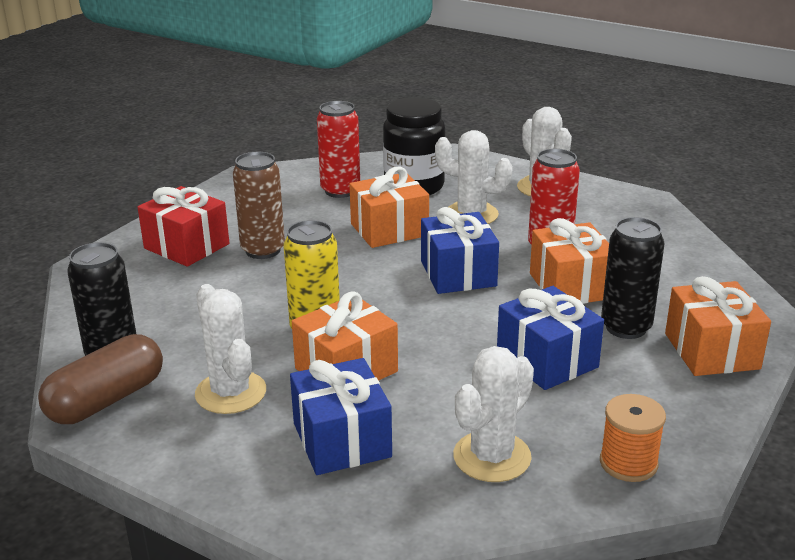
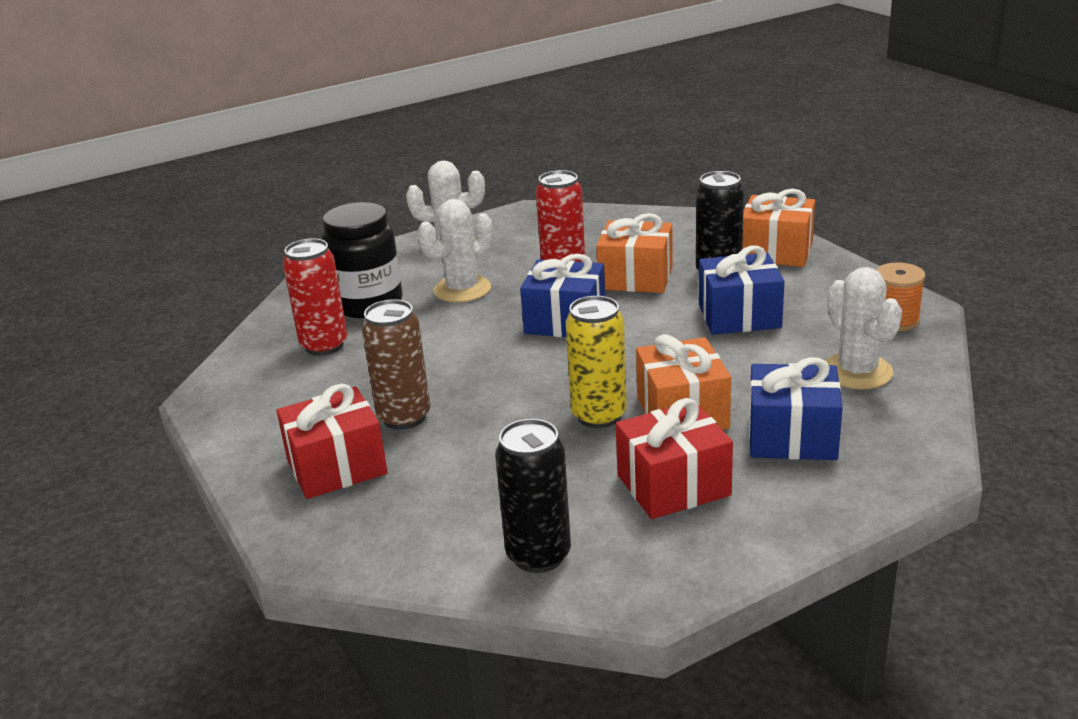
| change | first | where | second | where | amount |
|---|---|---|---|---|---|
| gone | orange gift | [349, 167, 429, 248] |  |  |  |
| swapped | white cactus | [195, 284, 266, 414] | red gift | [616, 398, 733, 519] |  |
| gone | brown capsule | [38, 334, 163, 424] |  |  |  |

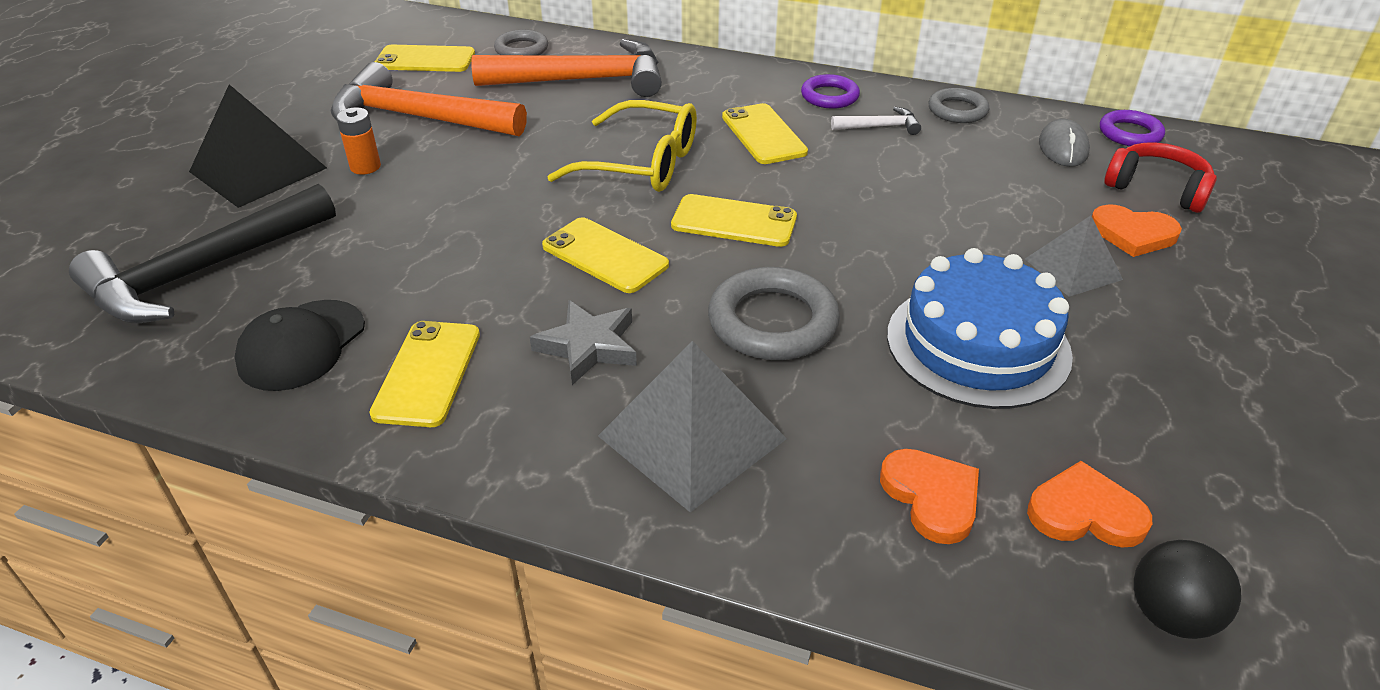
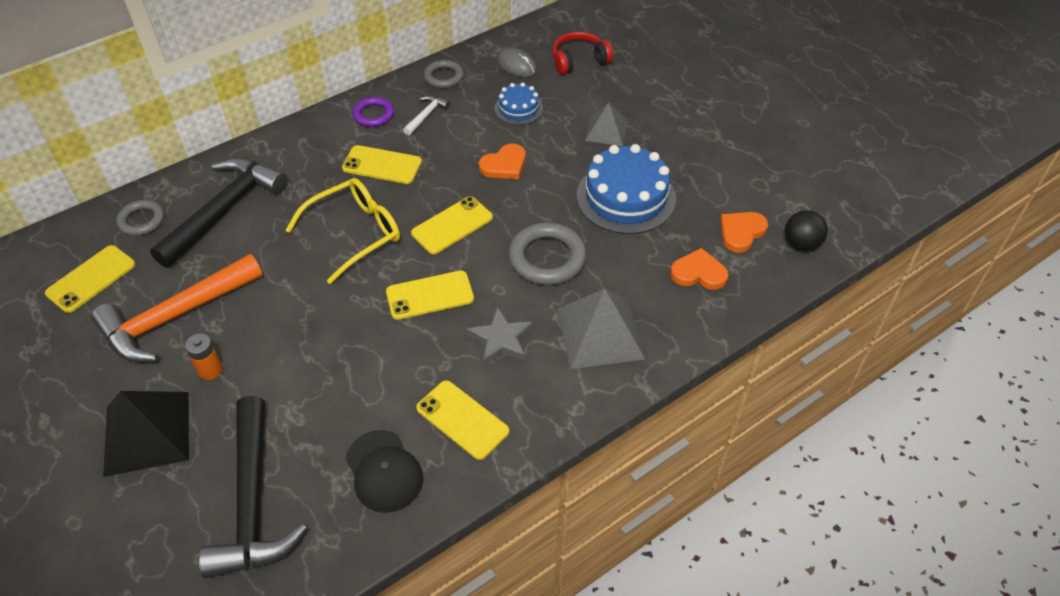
| change | first | where | second | where | amount |
|---|---|---|---|---|---|
| repainted | orange hammer | [471, 39, 662, 97] | black hammer | [150, 157, 288, 268] |  |
| gone | purple ring | [1100, 110, 1165, 146] |  |  |  |
| shifted | orange heart | [1092, 204, 1182, 257] |  | [479, 144, 526, 179] |  |
| new |  |  | blue cake | [494, 82, 543, 125] |  |

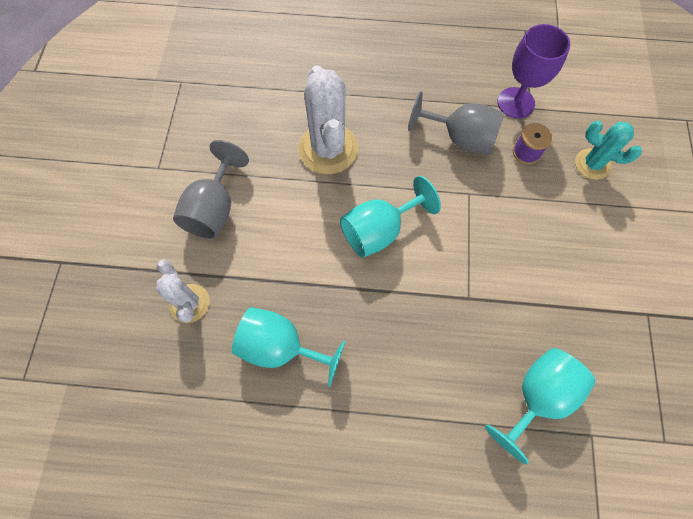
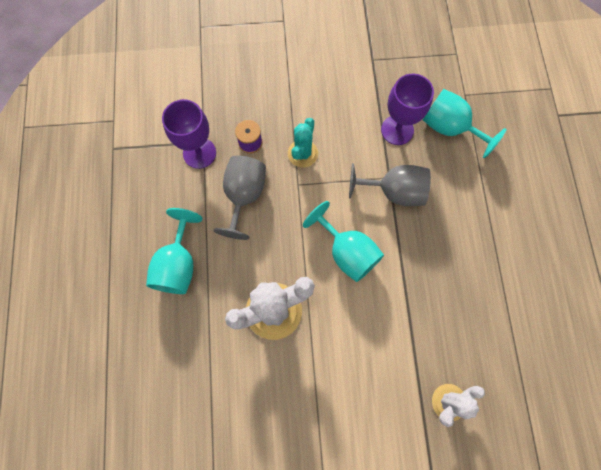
| change | first | where | second | where | amount |
|---|---|---|---|---|---|
| shifted | turquoise cactus | [575, 121, 642, 180] |  | [288, 118, 318, 168] |  |
| shifted | grey goblet | [173, 140, 249, 239] |  | [349, 163, 431, 206] |  |
| shifted | turquoise goblet | [232, 307, 345, 387] |  | [146, 208, 202, 294] |  |
| new |  |  | purple goblet | [381, 74, 434, 145] |  |

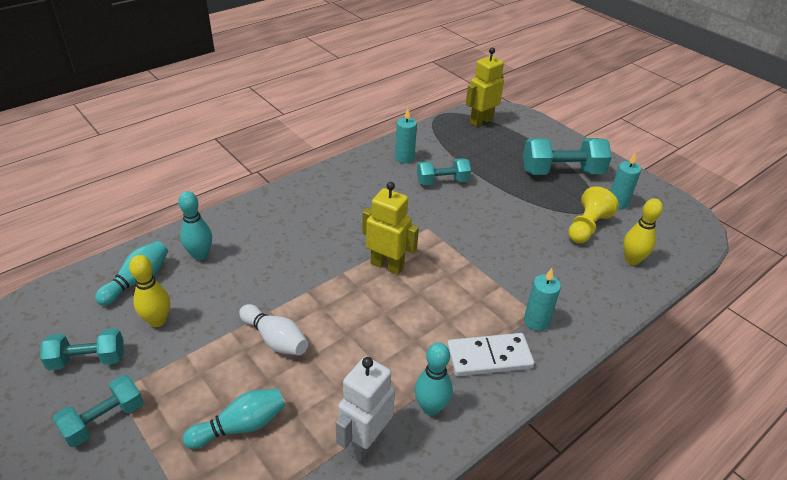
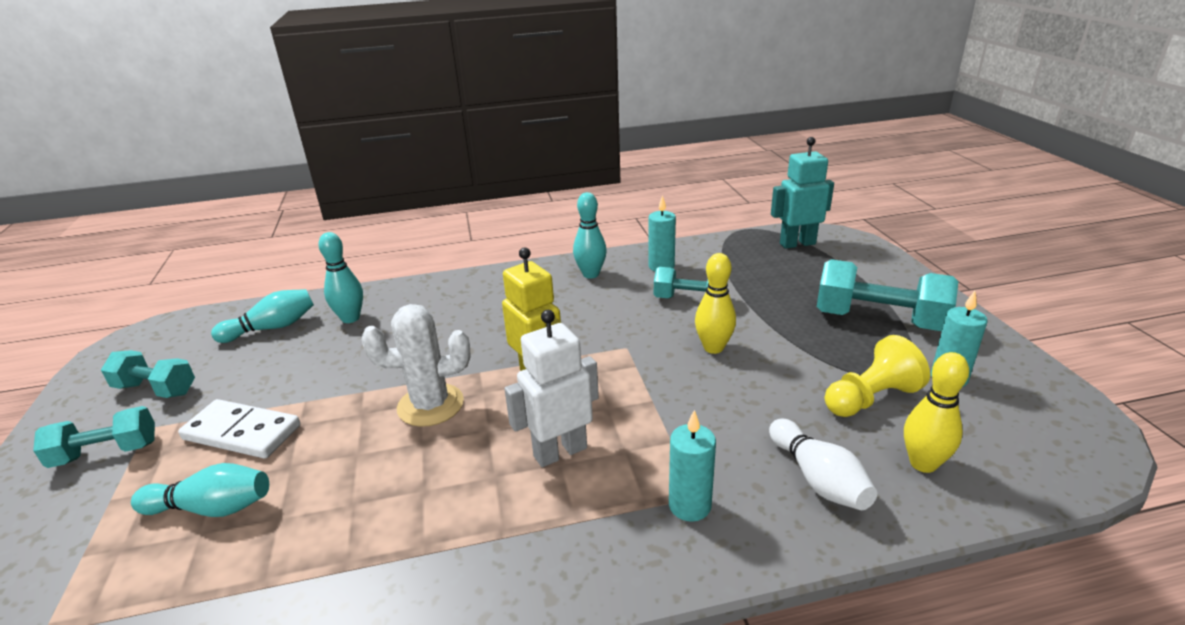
| change | first | where | second | where | amount |
|---|---|---|---|---|---|
| repainted | yellow robot | [466, 48, 504, 127] | turquoise robot | [771, 137, 834, 249] |  |
| shifted | yellow bowling pin | [129, 255, 170, 327] |  | [695, 253, 736, 354] |  |
| shifted | white bowling pin | [239, 304, 308, 355] |  | [769, 419, 877, 510] |  |
| shifted | white domino | [447, 333, 534, 376] |  | [178, 399, 300, 459] |  |
| shifted | turquoise bowling pin | [415, 342, 453, 416] |  | [573, 192, 607, 279] |  |
| shifted | white robot | [335, 356, 395, 461] |  | [504, 310, 599, 467] |  |
| new |  |  | white cactus | [361, 304, 470, 427] |  |

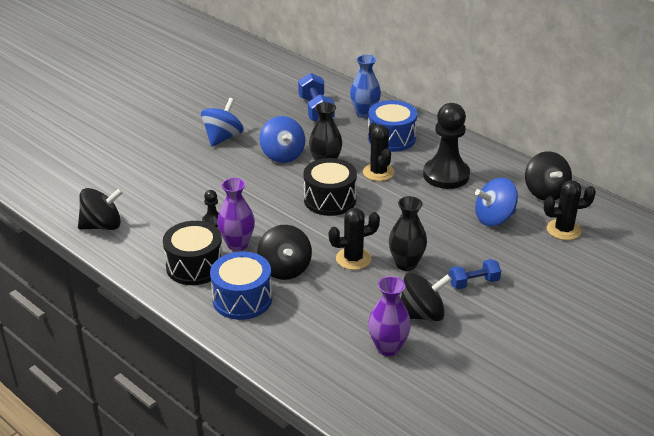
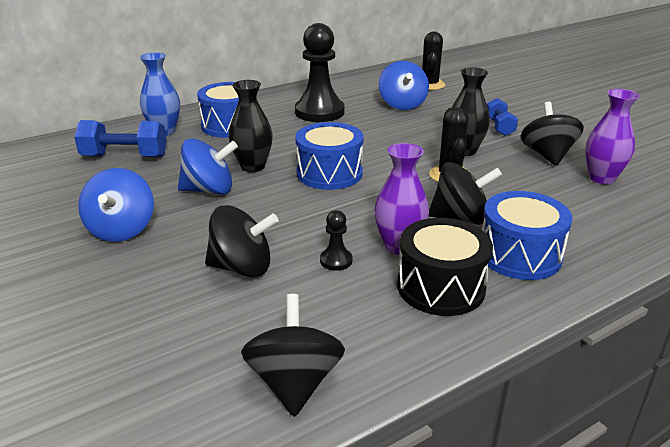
| change | first | where | second | where | amount |
|---|---|---|---|---|---|
| rotated | blue spinning top | [201, 98, 244, 147] |  | [78, 168, 154, 242] | 135 degrees counterclockwise |
| gone | black cactus | [363, 122, 394, 181] |  |  |  |
| shifted | black spinning top | [525, 152, 572, 201] |  | [205, 205, 279, 277] |  |
| repainted | black drum | [304, 158, 357, 216] | blue drum | [295, 122, 364, 190] |  |

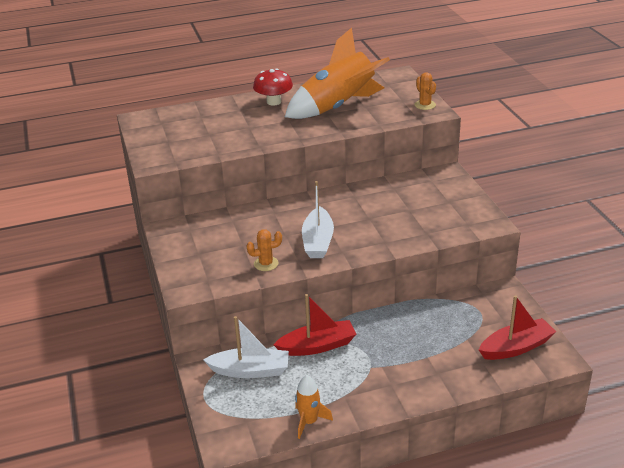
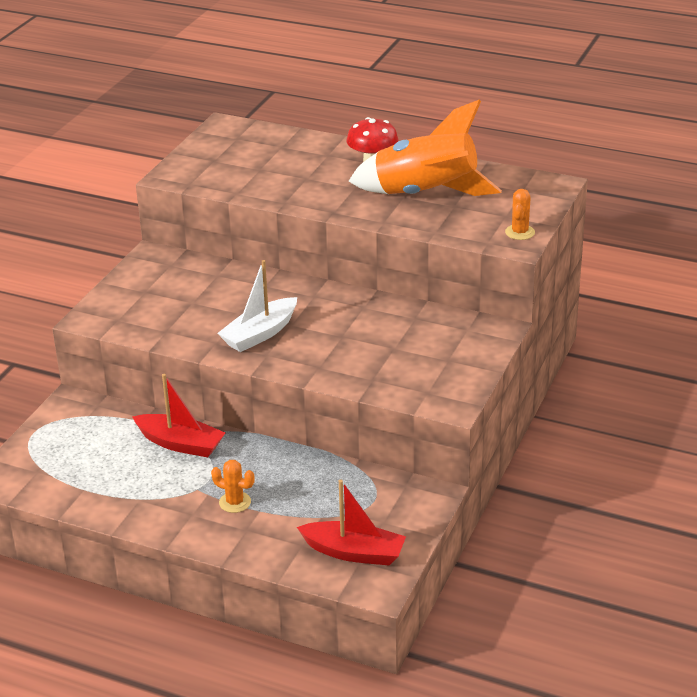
| change | first | where | second | where | amount |
|---|---|---|---|---|---|
| shifted | orange cactus | [247, 230, 282, 271] |  | [211, 460, 255, 513] |  |
| gone | white boat | [203, 316, 289, 378] |  |  |  |
| gone | orange rocket | [295, 375, 333, 439] |  |  |  |

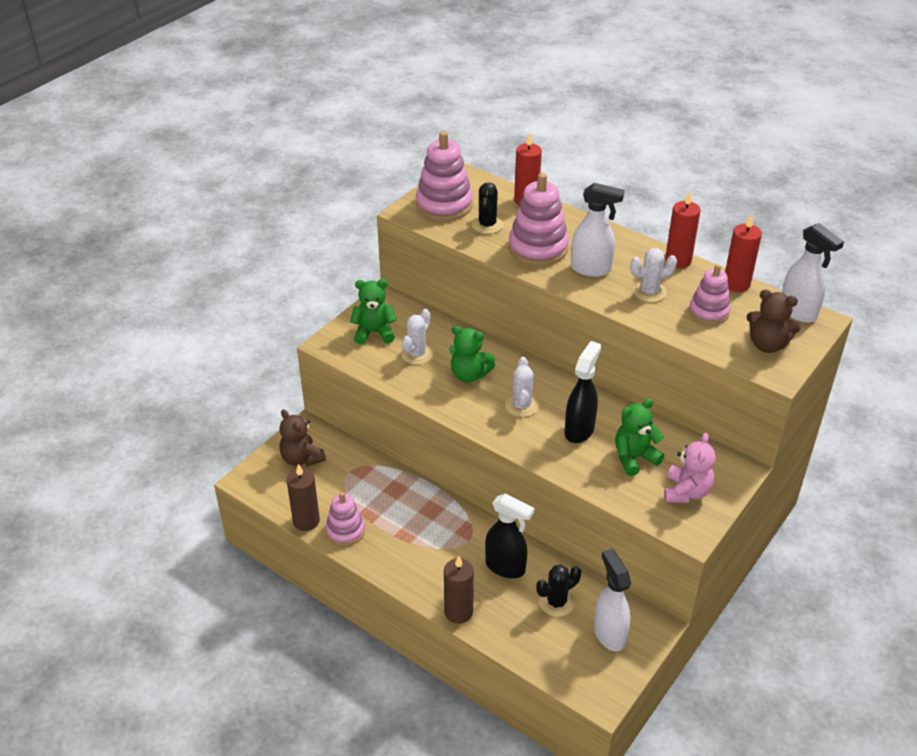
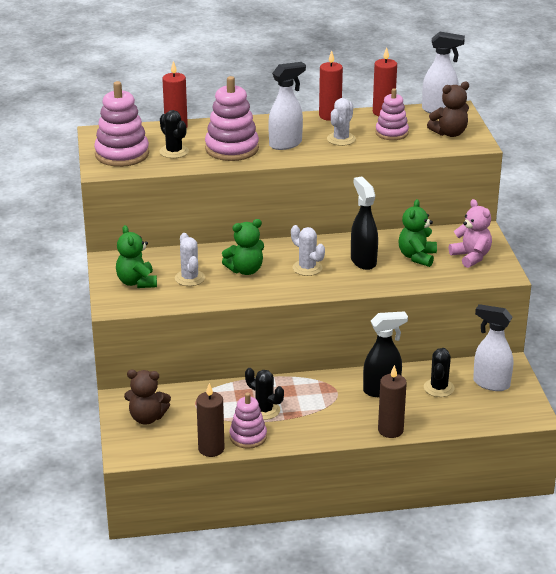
| change | first | where | second | where | amount |
|---|---|---|---|---|---|
| rotated | green teddy bear | [350, 279, 397, 345] |  | [116, 225, 157, 288] | 60 degrees counterclockwise |
| new |  |  | black cactus | [245, 368, 284, 420] |  |

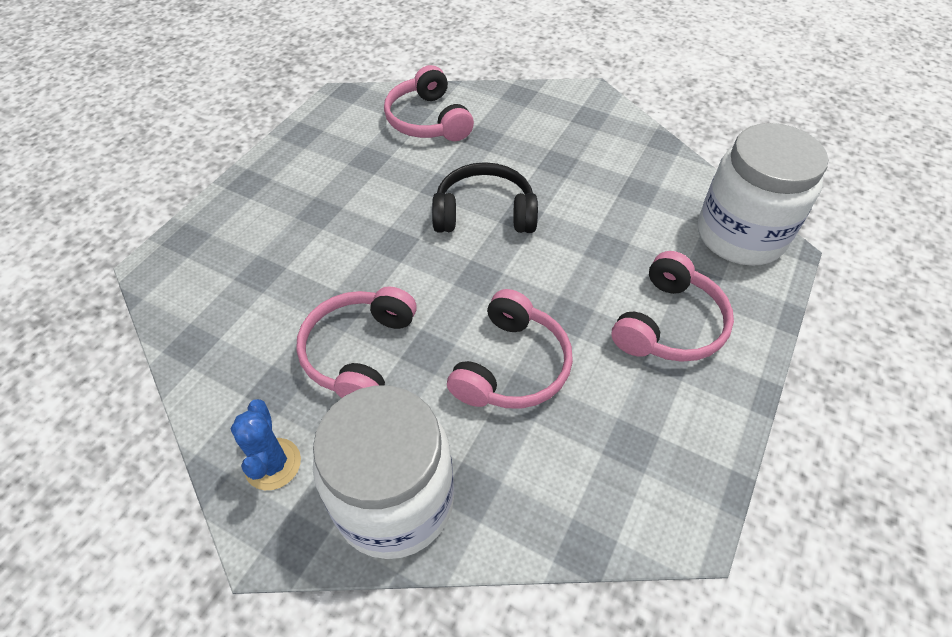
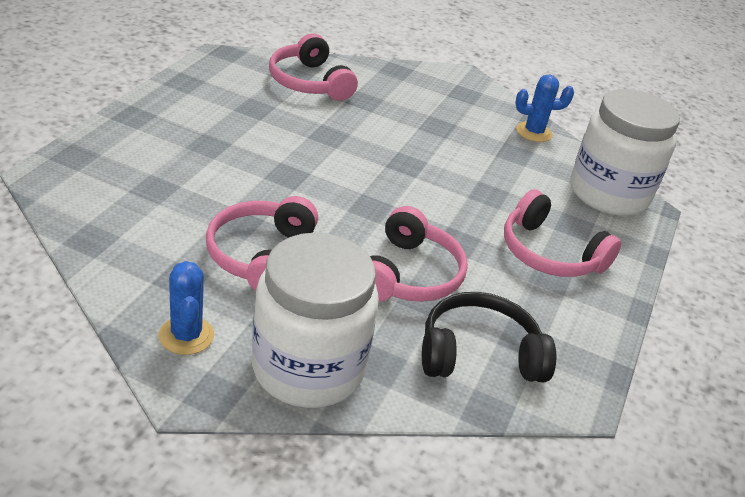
| change | first | where | second | where | amount |
|---|---|---|---|---|---|
| shifted | black headphones | [432, 162, 538, 233] |  | [422, 292, 556, 382] |  |
| rotated | pink headphones | [611, 251, 734, 362] |  | [504, 190, 621, 277] | 105 degrees clockwise |
| new |  |  | blue cactus | [515, 75, 574, 142] |  |

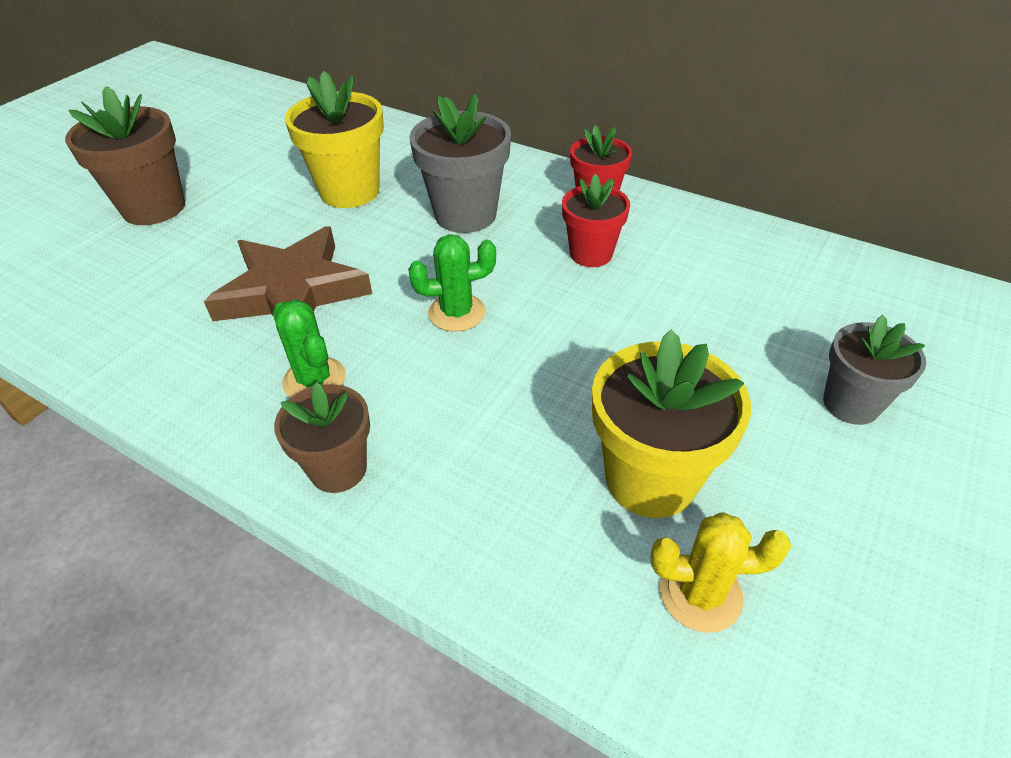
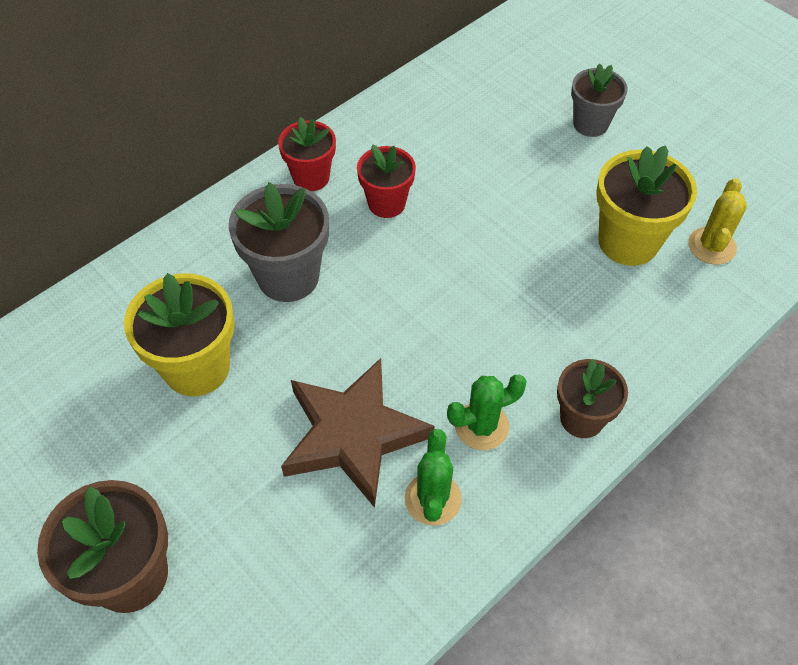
| change | first | where | second | where | amount |
|---|---|---|---|---|---|
| shifted | green cactus | [408, 234, 496, 332] |  | [405, 429, 462, 526] |  |

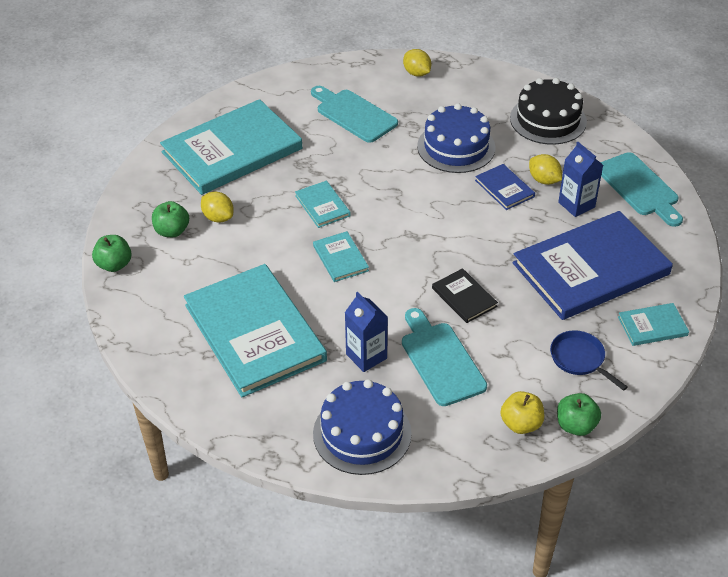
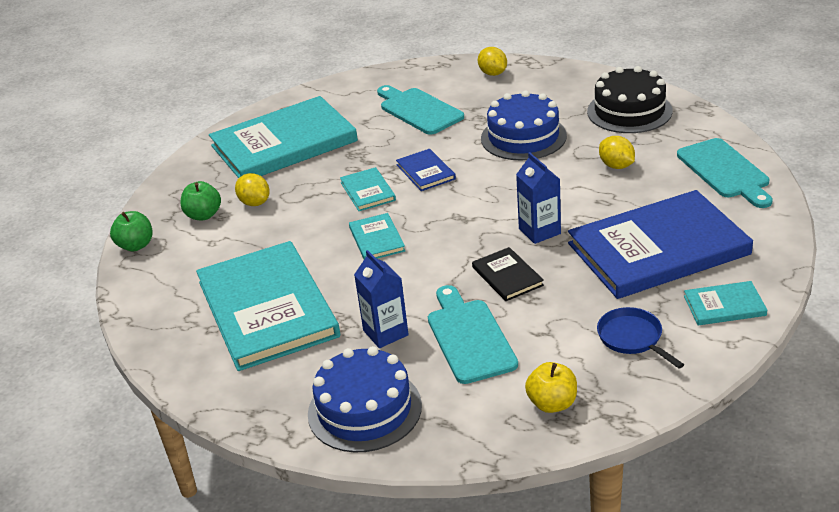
| change | first | where | second | where | amount |
|---|---|---|---|---|---|
| shifted | blue carton | [558, 142, 603, 217] |  | [516, 152, 561, 244] |  |
| shifted | blue book | [475, 164, 535, 210] |  | [396, 149, 456, 191] |  |
| gone | green apple | [557, 393, 601, 436] |  |  |  |

